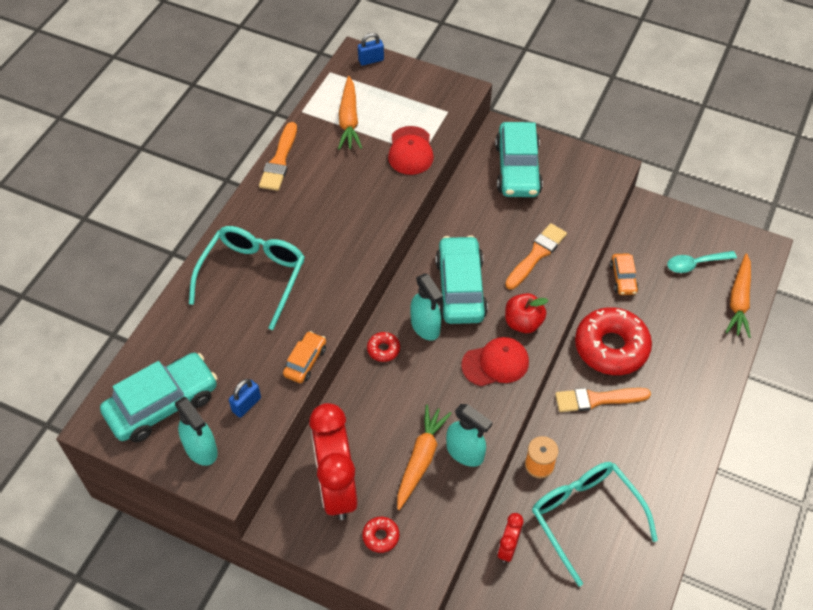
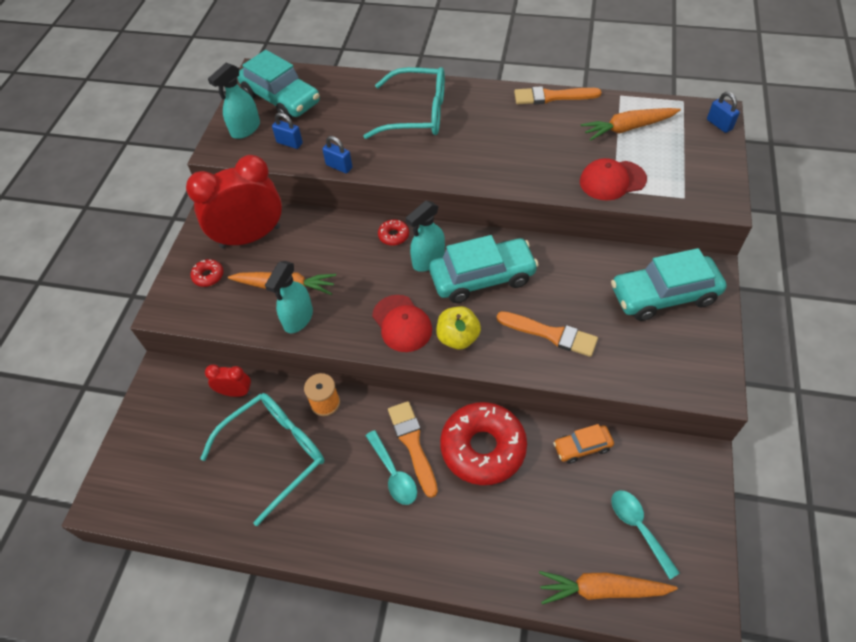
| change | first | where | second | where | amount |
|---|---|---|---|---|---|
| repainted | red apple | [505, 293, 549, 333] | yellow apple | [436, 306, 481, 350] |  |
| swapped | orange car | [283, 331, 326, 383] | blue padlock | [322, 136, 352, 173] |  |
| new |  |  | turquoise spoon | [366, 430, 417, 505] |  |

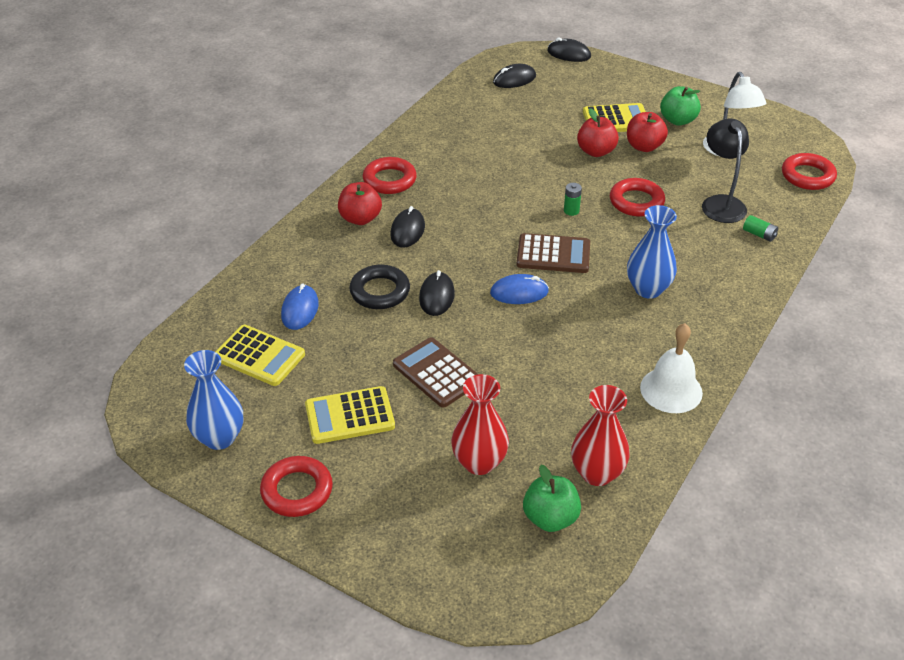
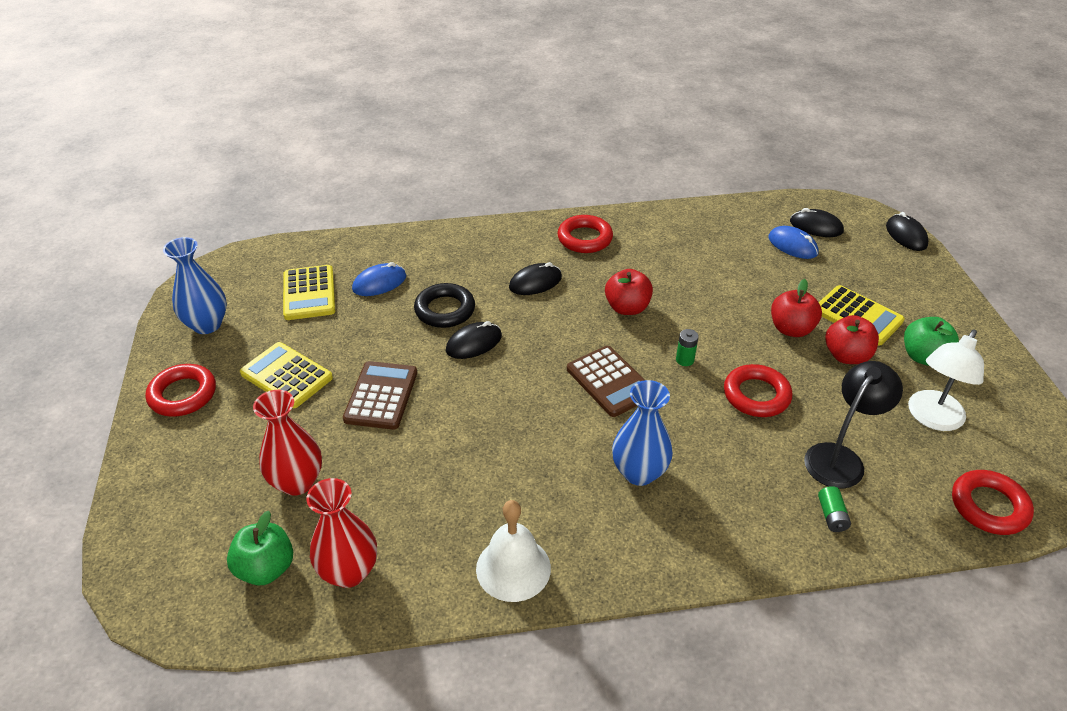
| change | first | where | second | where | amount |
|---|---|---|---|---|---|
| shifted | red apple | [338, 182, 382, 225] |  | [605, 269, 653, 315] |  |
| shifted | blue mouse | [490, 274, 549, 304] |  | [768, 226, 819, 259] |  |

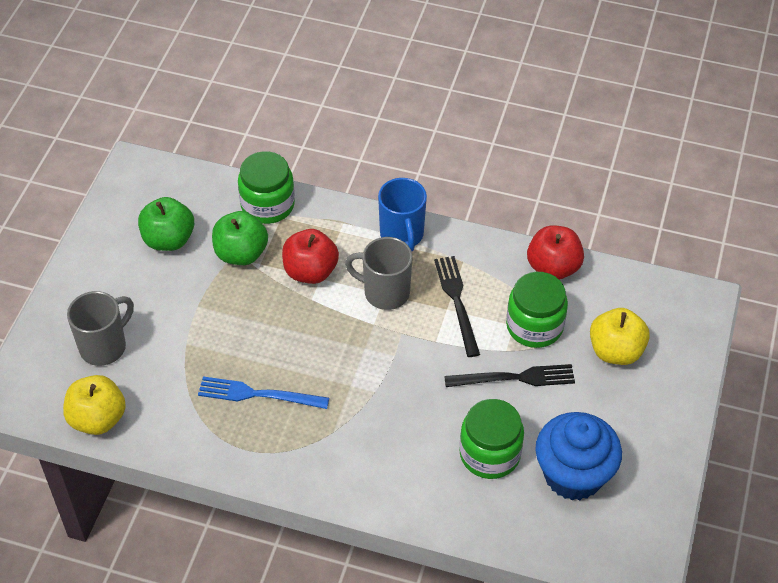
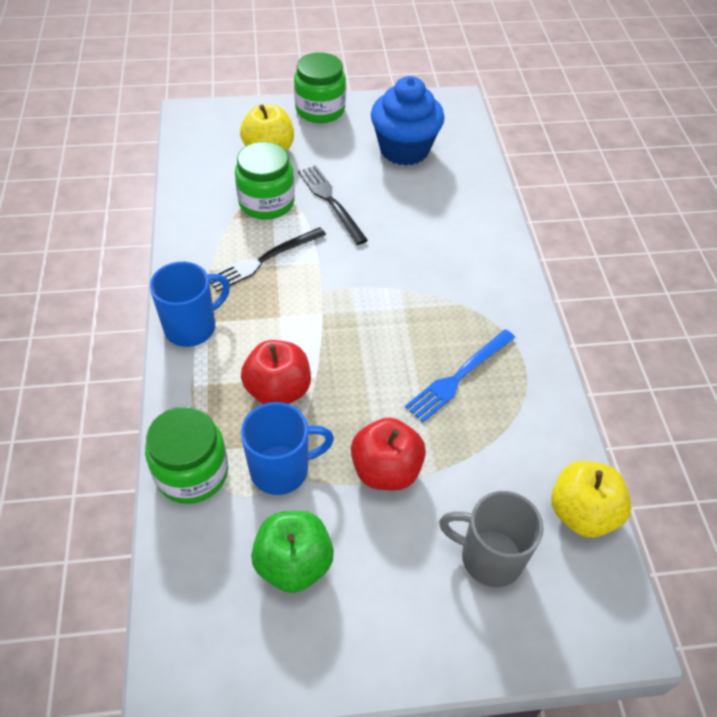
| change | first | where | second | where | amount |
|---|---|---|---|---|---|
| swapped | green apple | [212, 211, 268, 265] | blue mug | [241, 402, 334, 495] |  |
| shifted | red apple | [527, 225, 584, 280] |  | [351, 418, 426, 491] |  |
| gone | grey mug | [345, 237, 412, 310] |  |  |  |
| rotated | blue fork | [198, 376, 329, 409] |  | [405, 329, 515, 422] | 60 degrees clockwise |
| shifted | green jar | [459, 399, 524, 479] |  | [294, 52, 346, 123] |  |

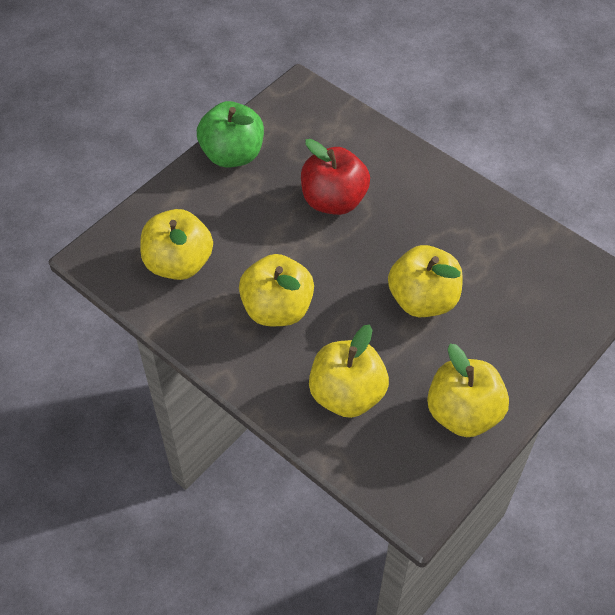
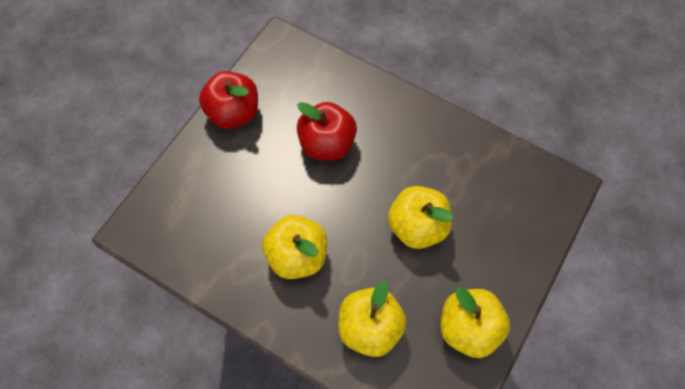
| change | first | where | second | where | amount |
|---|---|---|---|---|---|
| repainted | green apple | [197, 101, 264, 168] | red apple | [199, 71, 258, 129] |  |
| gone | yellow apple | [140, 209, 213, 280] |  |  |  |

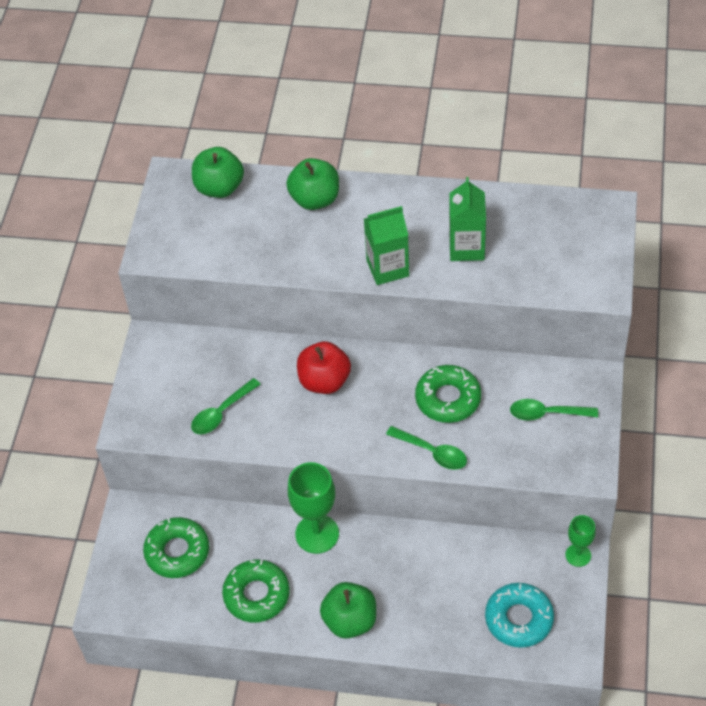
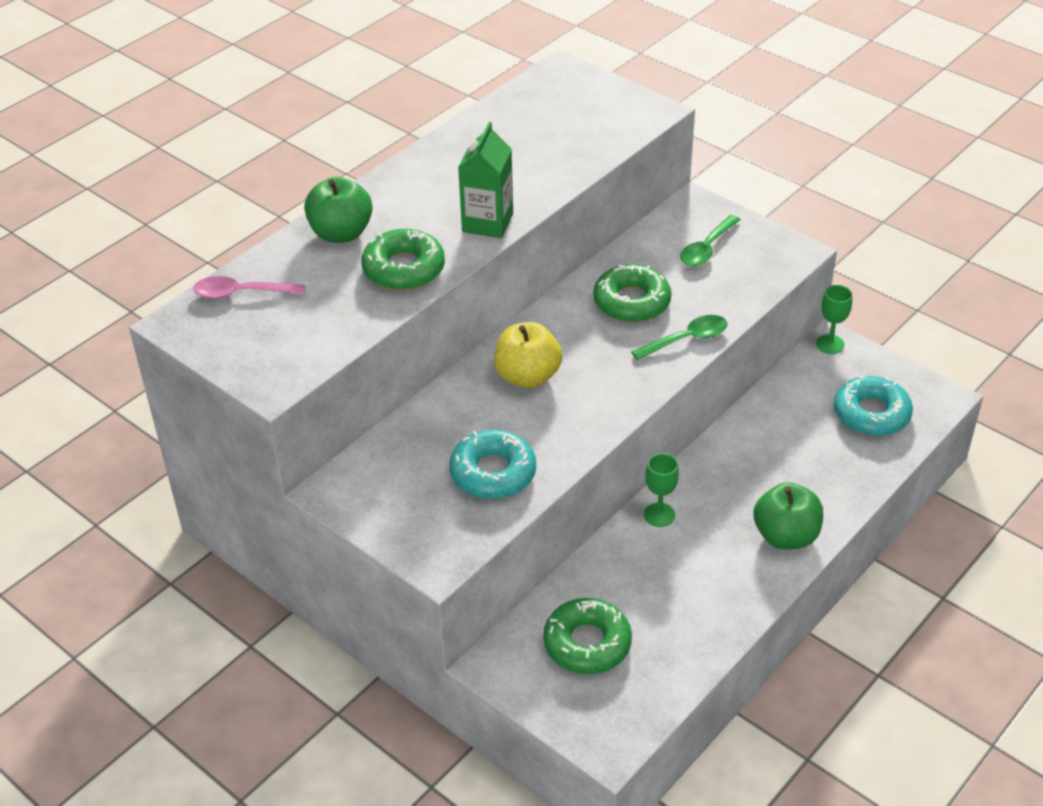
| change | first | where | second | where | amount |
|---|---|---|---|---|---|
| swapped | green apple | [192, 147, 244, 198] | pink spoon | [193, 276, 306, 299] |  |
| gone | green carton | [449, 177, 486, 261] |  |  |  |
| repainted | red apple | [297, 341, 351, 394] | yellow apple | [494, 322, 562, 388] |  |
| swapped | green spoon | [191, 378, 261, 434] | turquoise donut | [449, 430, 536, 499] |  |
| scaled | green goblet | [288, 462, 339, 554] |  | [644, 453, 679, 527] | x0.57 |
| shifted | green donut | [222, 560, 290, 622] |  | [361, 229, 445, 290] |  |

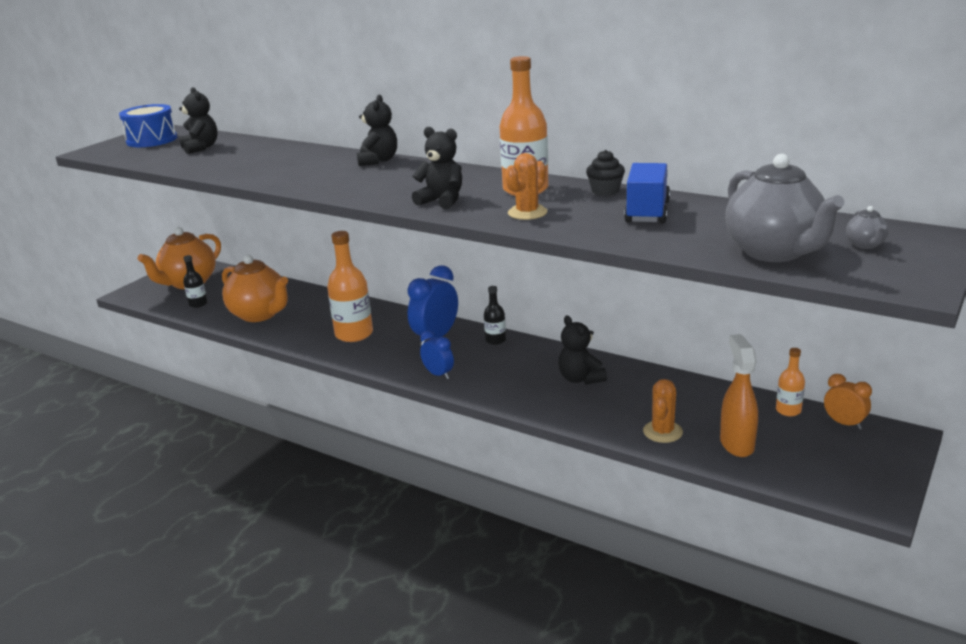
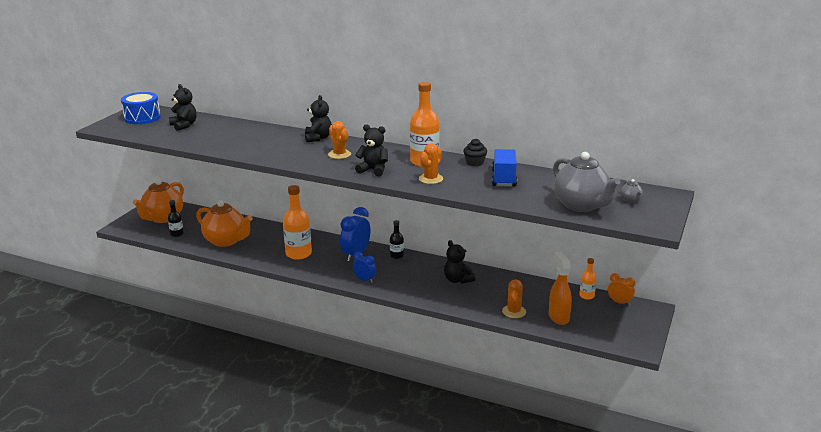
| change | first | where | second | where | amount |
|---|---|---|---|---|---|
| new |  |  | orange cactus | [328, 121, 351, 159] |  |

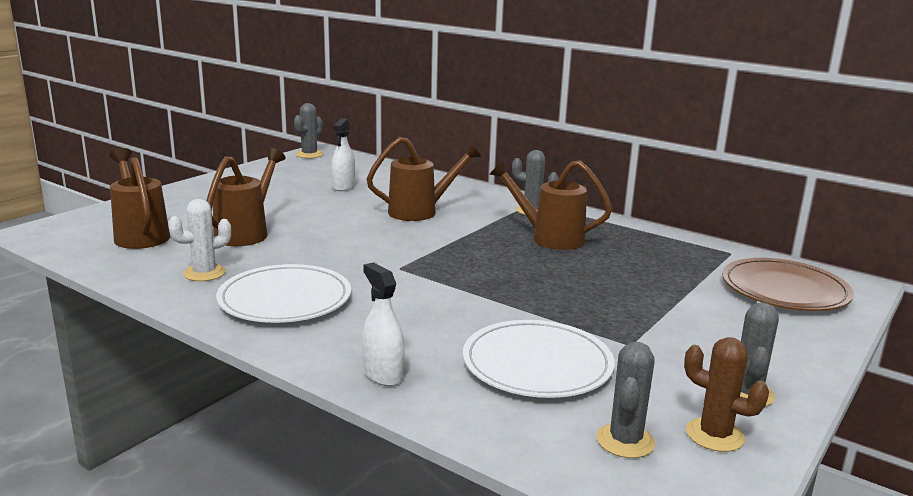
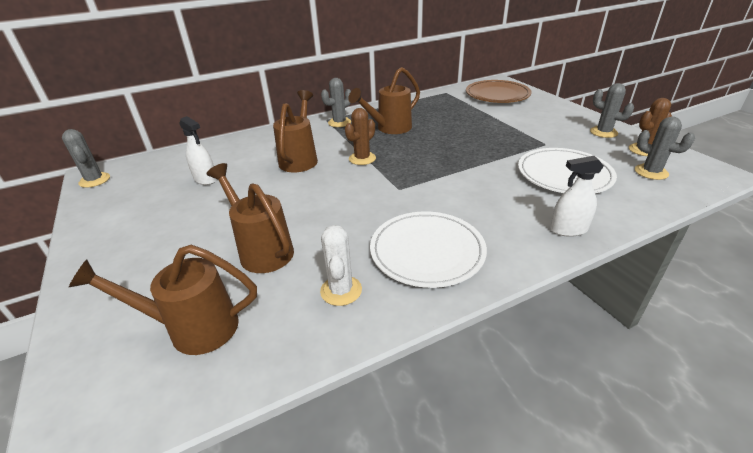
| change | first | where | second | where | amount |
|---|---|---|---|---|---|
| new |  |  | brown cactus | [345, 108, 376, 165] |  |

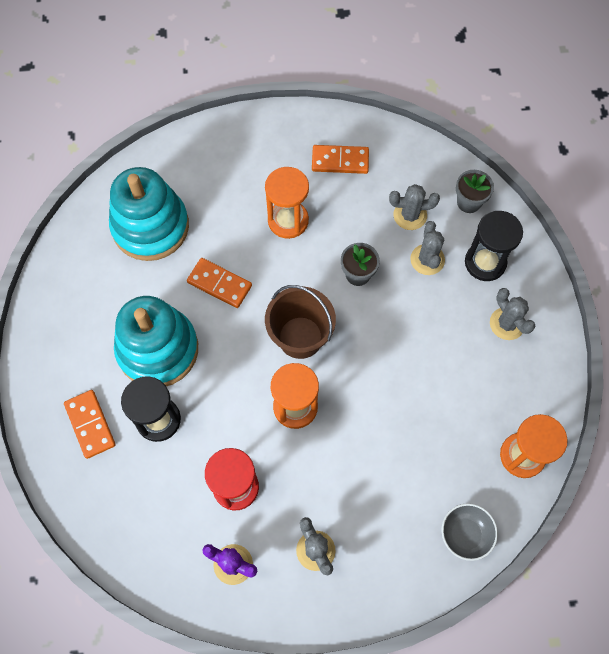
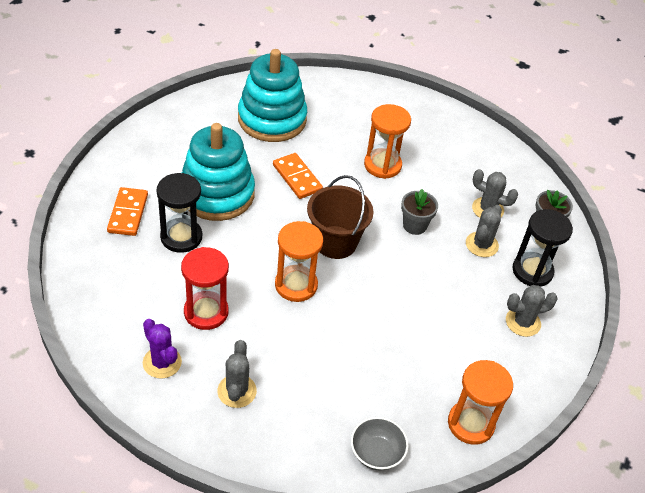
| change | first | where | second | where | amount |
|---|---|---|---|---|---|
| gone | orange domino | [312, 145, 369, 174] |  |  |  |
| rotated | grey cactus | [490, 288, 535, 340] |  | [506, 285, 558, 337] | 75 degrees clockwise |

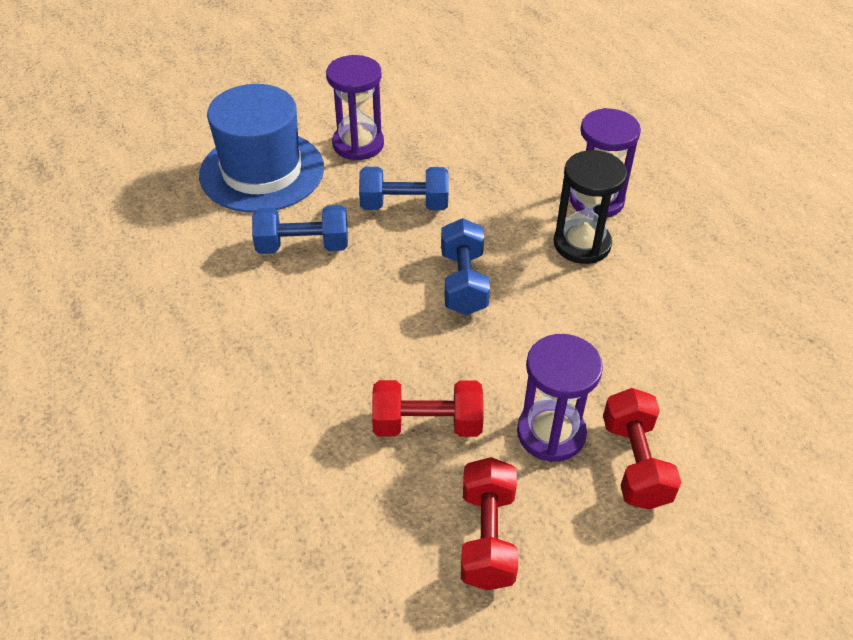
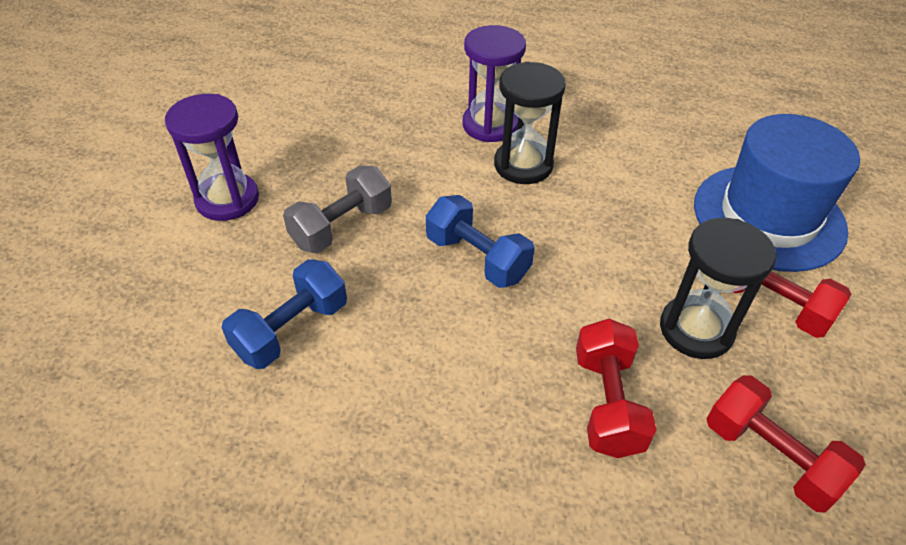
| change | first | where | second | where | amount |
|---|---|---|---|---|---|
| shifted | blue hat | [199, 84, 324, 213] |  | [694, 114, 860, 272] |  |
| repainted | blue dumbbell | [359, 167, 448, 210] | grey dumbbell | [283, 166, 392, 253] |  |
| repainted | purple hourglass | [517, 334, 603, 462] | black hourglass | [660, 218, 776, 359] |  |
| rotated | red dumbbell | [372, 380, 484, 437] |  | [576, 319, 656, 458] | 45 degrees counterclockwise |

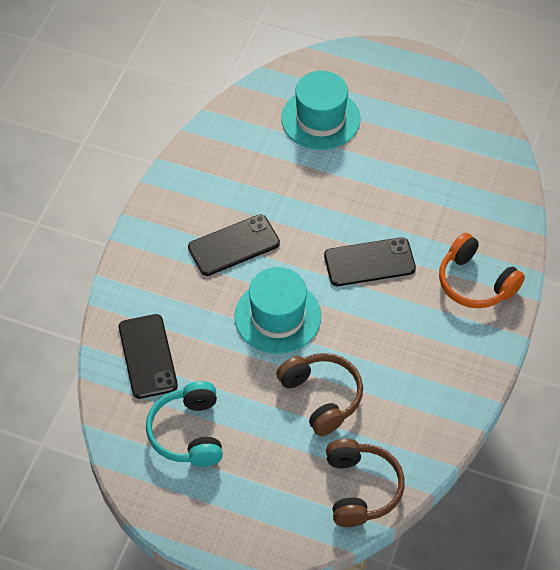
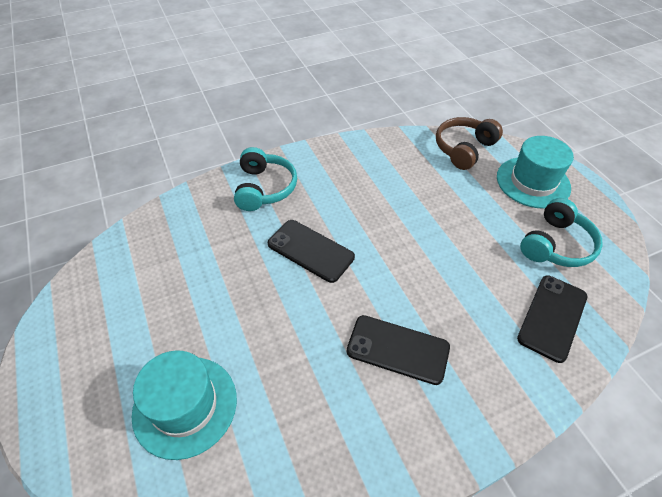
| change | first | where | second | where | amount |
|---|---|---|---|---|---|
| repainted | orange headphones | [439, 233, 525, 308] | turquoise headphones | [234, 147, 297, 211] |  |
| shifted | turquoise hat | [234, 267, 321, 354] |  | [497, 136, 574, 209] |  |
| gone | brown headphones | [276, 353, 363, 436] |  |  |  |

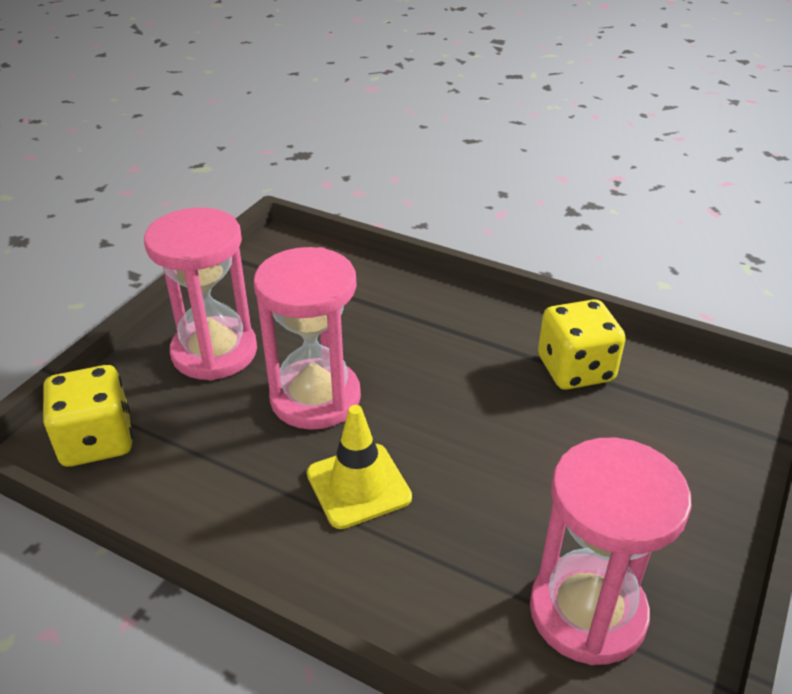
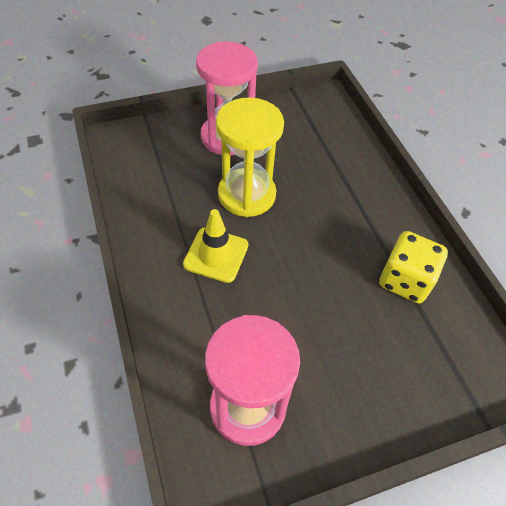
| change | first | where | second | where | amount |
|---|---|---|---|---|---|
| repainted | pink hourglass | [254, 247, 361, 430] | yellow hourglass | [216, 97, 284, 217] |  |
| gone | yellow dice | [42, 365, 133, 467] |  |  |  |

